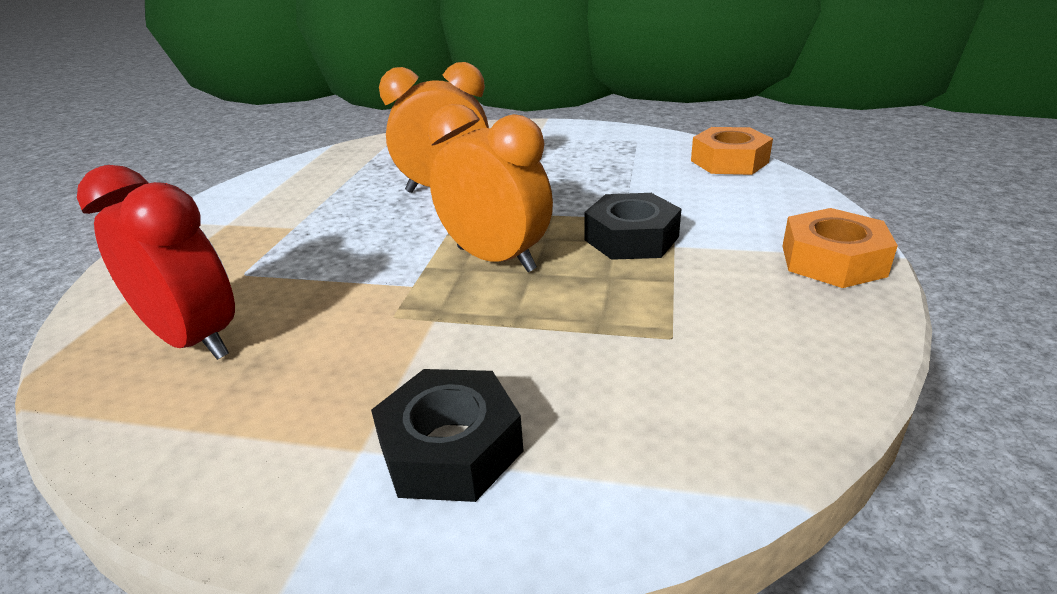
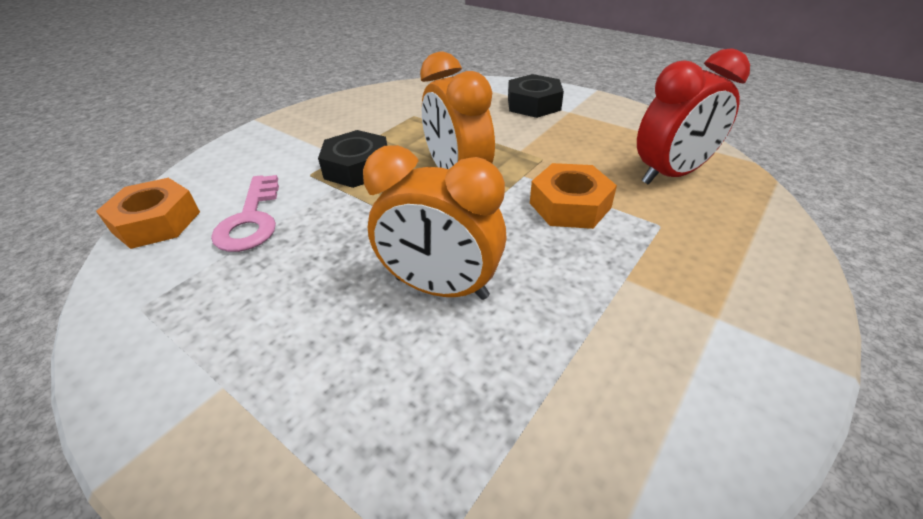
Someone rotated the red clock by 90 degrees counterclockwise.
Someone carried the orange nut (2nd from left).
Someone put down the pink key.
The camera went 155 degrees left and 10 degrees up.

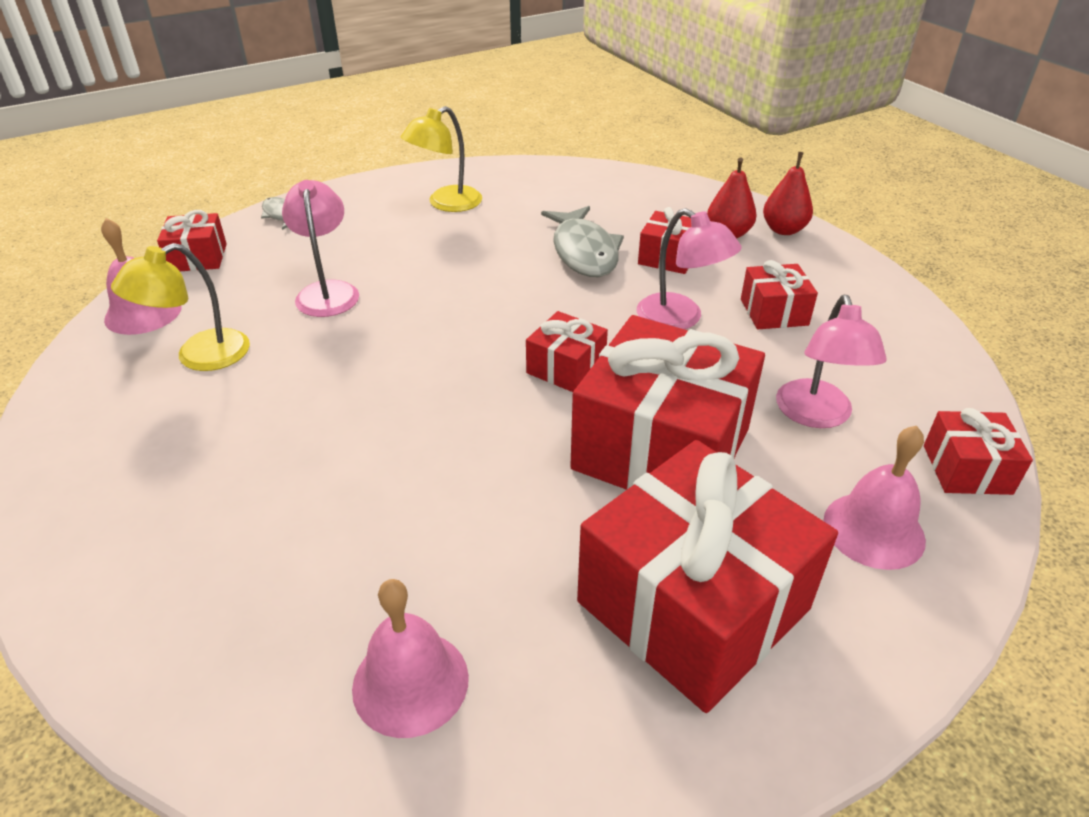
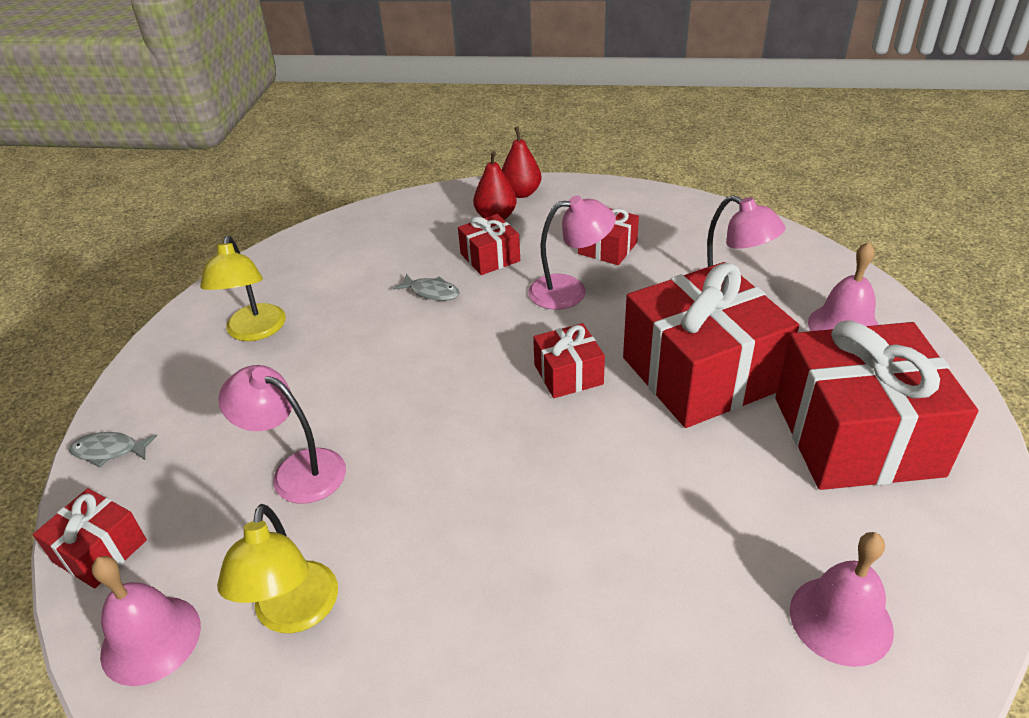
Someone scaled the grey fish (2nd from left) by 0.52.
Someone took away the red gift (7th from left).
The camera went 50 degrees left and 0 degrees up.

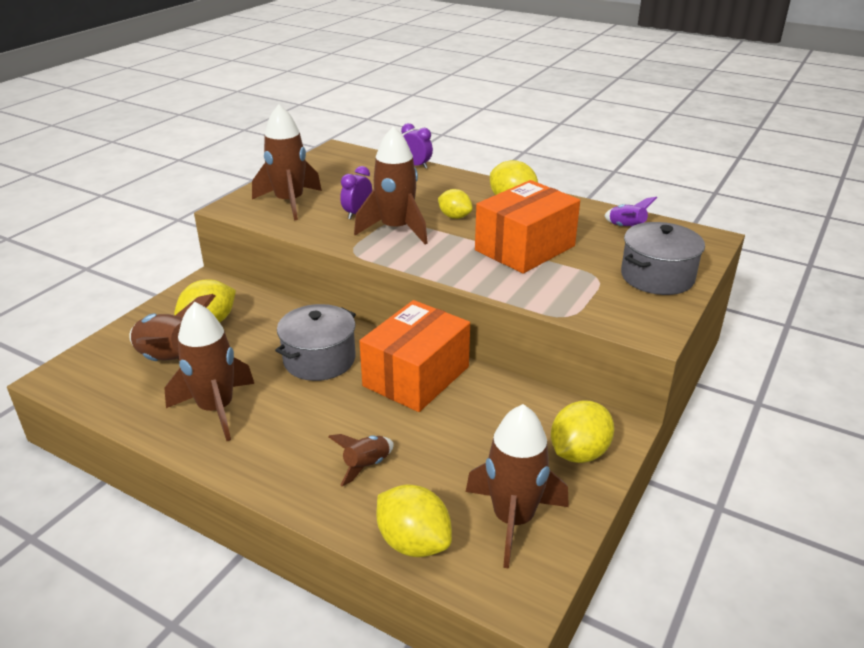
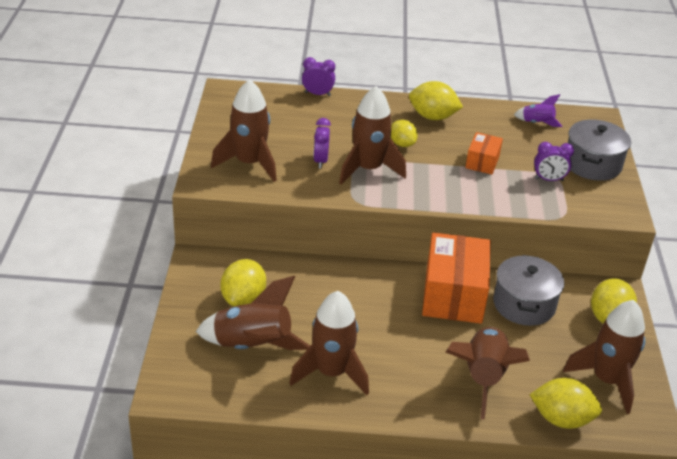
Someone carried the grey pot (1st from left).
Someone scaled the brown rocket (4th from left in the first image) by 1.95.
Someone rotated the yellow lemon (3rd from left in the first image) by 45 degrees clockwise.
Someone scaled the orange box (2nd from left) by 0.50.
Someone put down the purple clock (3rd from left).
The camera went 30 degrees left and 5 degrees up.

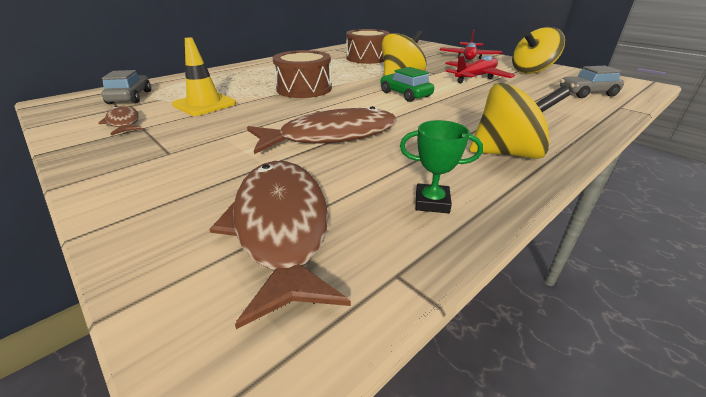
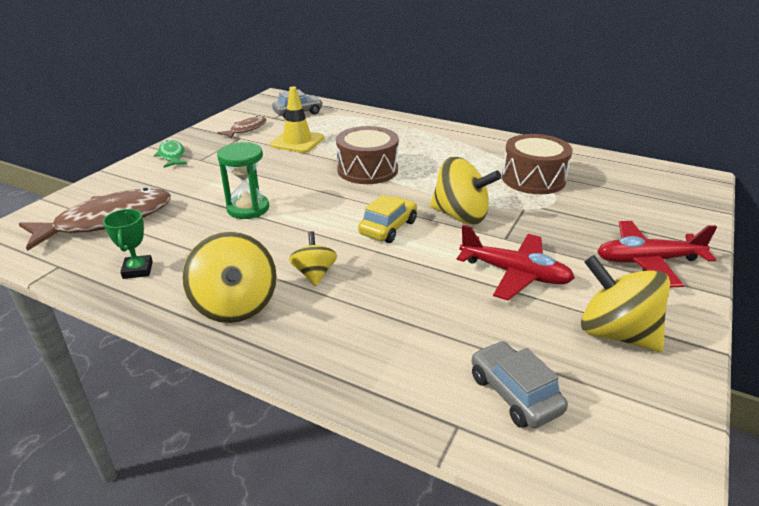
Someone swapped the brown fish (3rd from left) for the green hourglass.
Someone repainted the green car, which became the yellow car.
Someone put down the green fish.
Someone put down the yellow spinning top (2nd from left).
The camera went 70 degrees right and 0 degrees up.

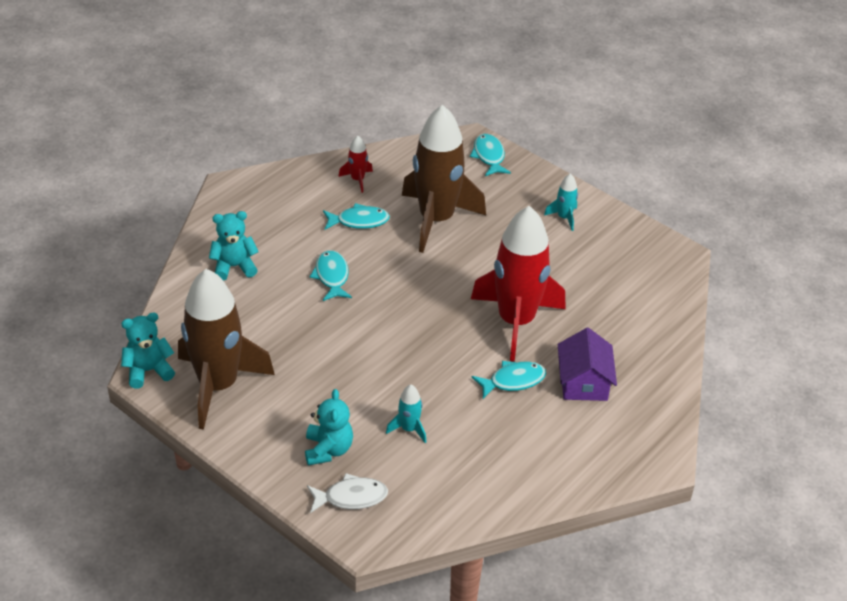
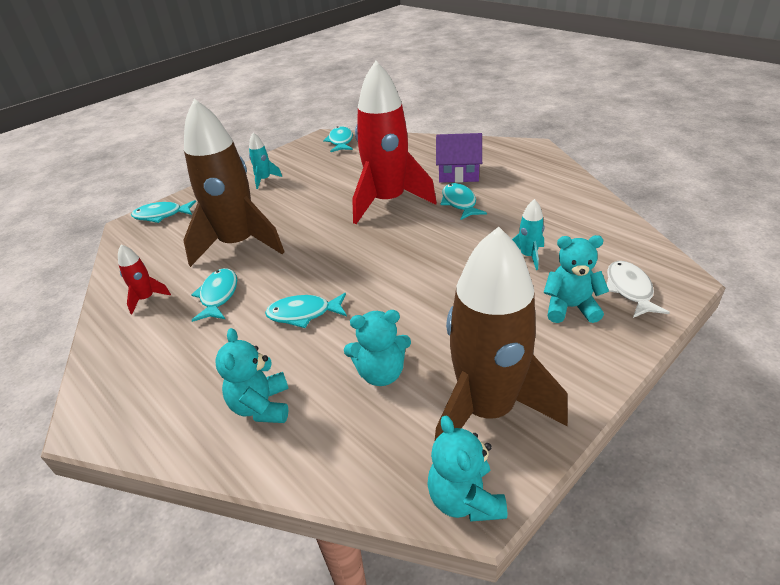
Someone put down the turquoise fish (4th from left).
Someone put down the turquoise teddy bear (2nd from left).
The camera went 80 degrees left and 5 degrees down.

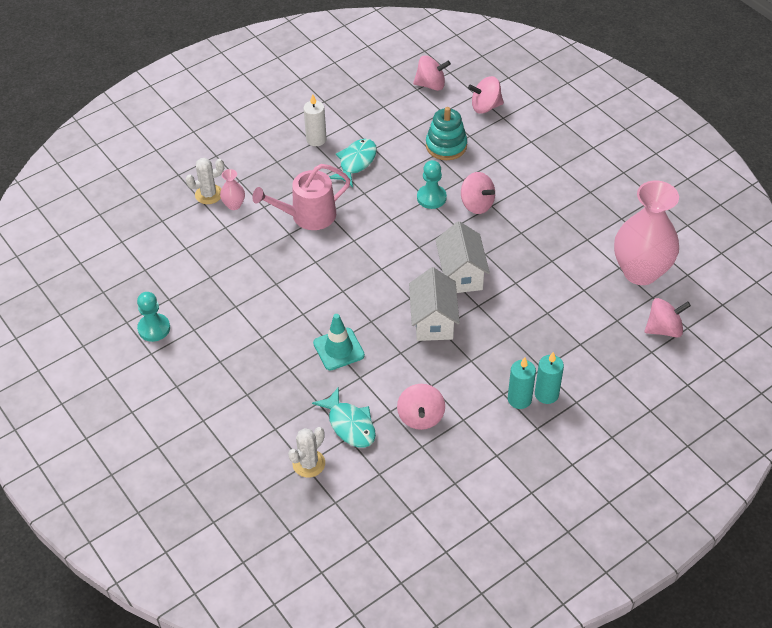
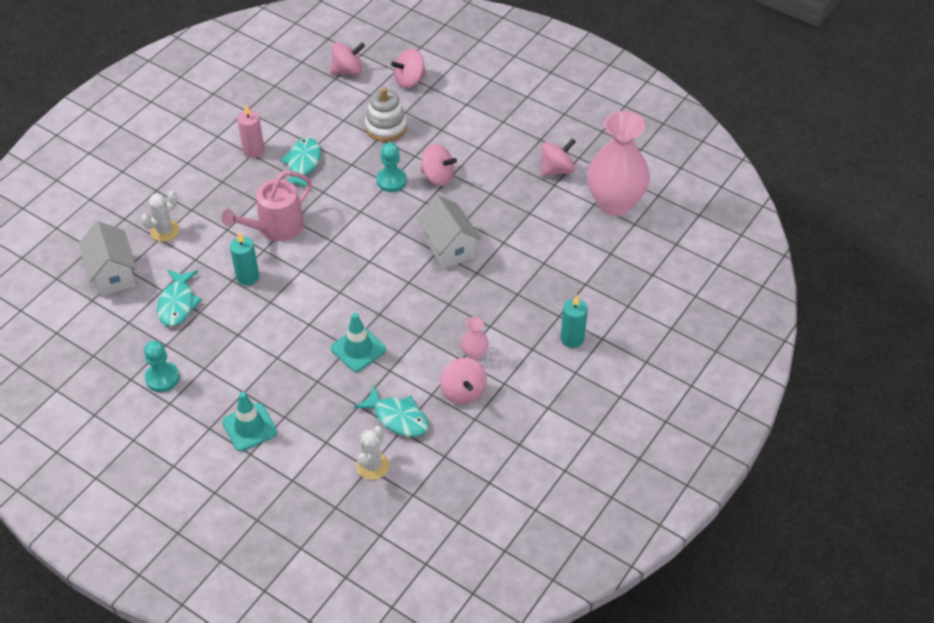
Someone carried the pink vase (1st from left).
Someone repainted the white candle, which became the pink candle.
Someone carried the white house (1st from left).
Someone repainted the turquoise stacking toy, which became the white stacking toy.
Someone carried the turquoise candle (1st from left).
Someone carried the pink spinning top (5th from left).
Someone put down the turquoise fish (1st from left).
Someone put down the turquoise traffic cone (1st from left).
The camera went 20 degrees left and 0 degrees up.

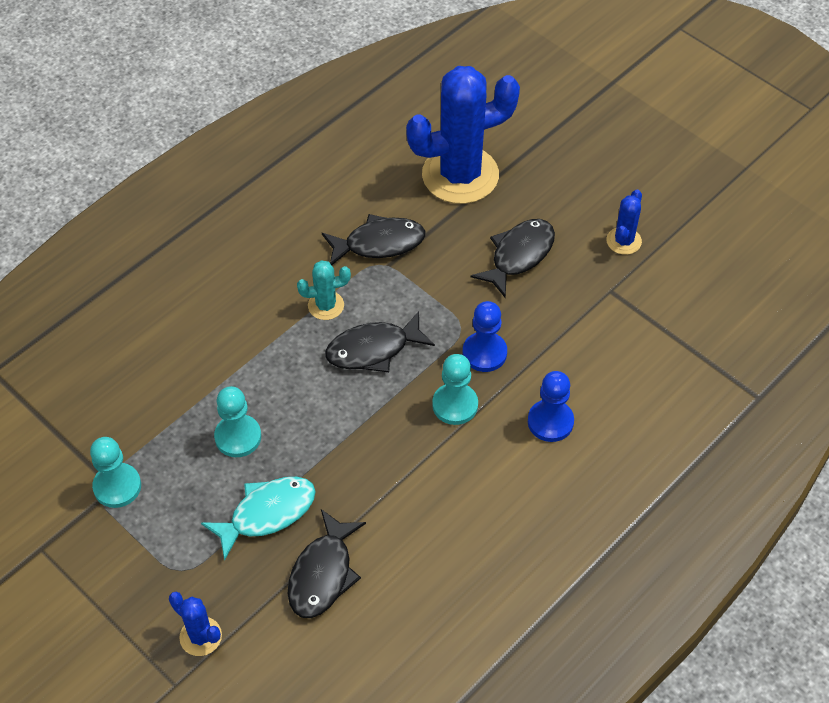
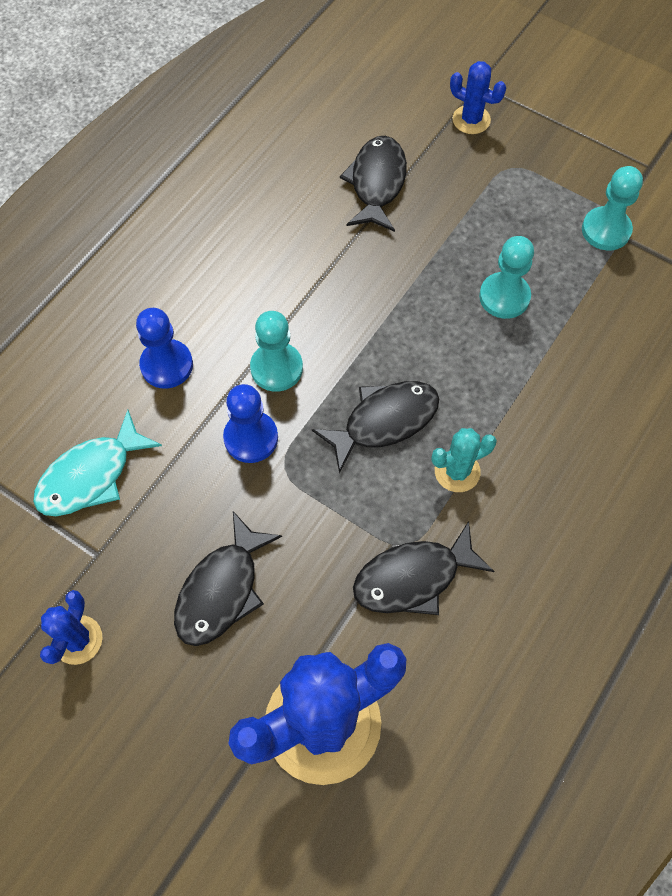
Someone carried the turquoise fish.
The camera went 170 degrees right and 10 degrees up.

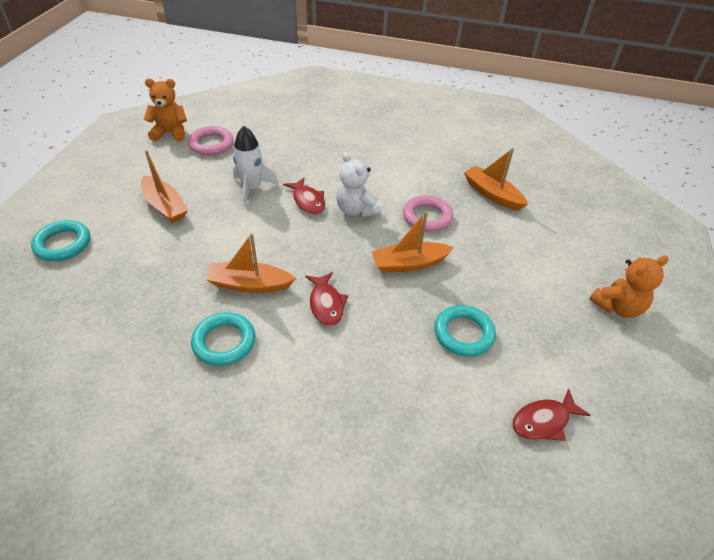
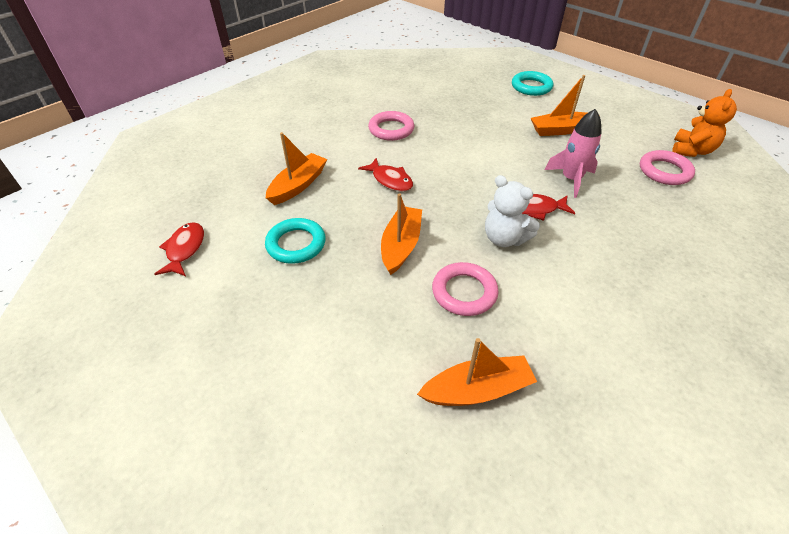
Someone repainted the turquoise ring (2nd from left), which became the pink ring (1st from left).
Someone carried the orange boat (2nd from left in the first image).
Someone repainted the white rocket, which became the pink rocket.
Someone rotated the red fish (2nd from left) by 150 degrees counterclockwise.
Someone rotated the white teddy bear by 135 degrees counterclockwise.
Someone took away the orange teddy bear (2nd from left).
The camera went 120 degrees right and 0 degrees up.

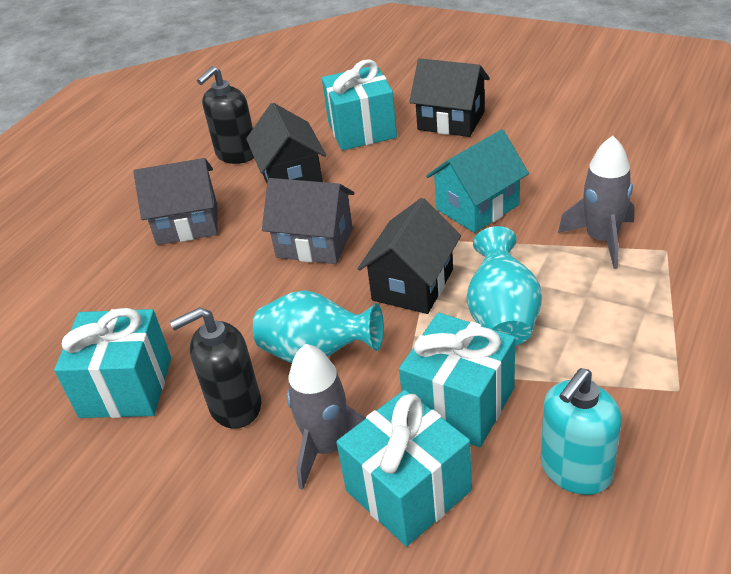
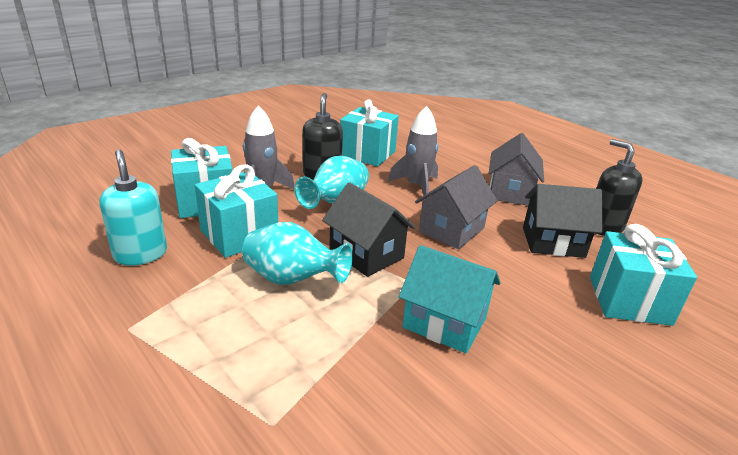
Someone took away the black house (3rd from left).
Someone rotated the turquoise house by 45 degrees counterclockwise.
Someone carried the grey rocket (2nd from left).
The camera went 105 degrees right and 10 degrees down.

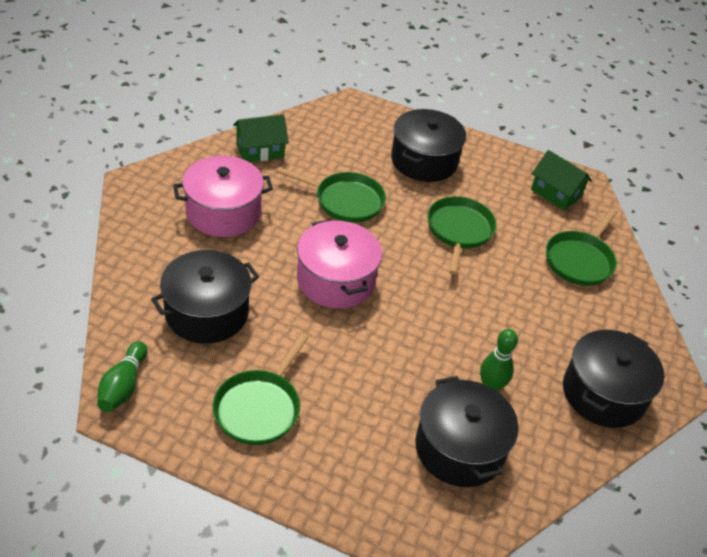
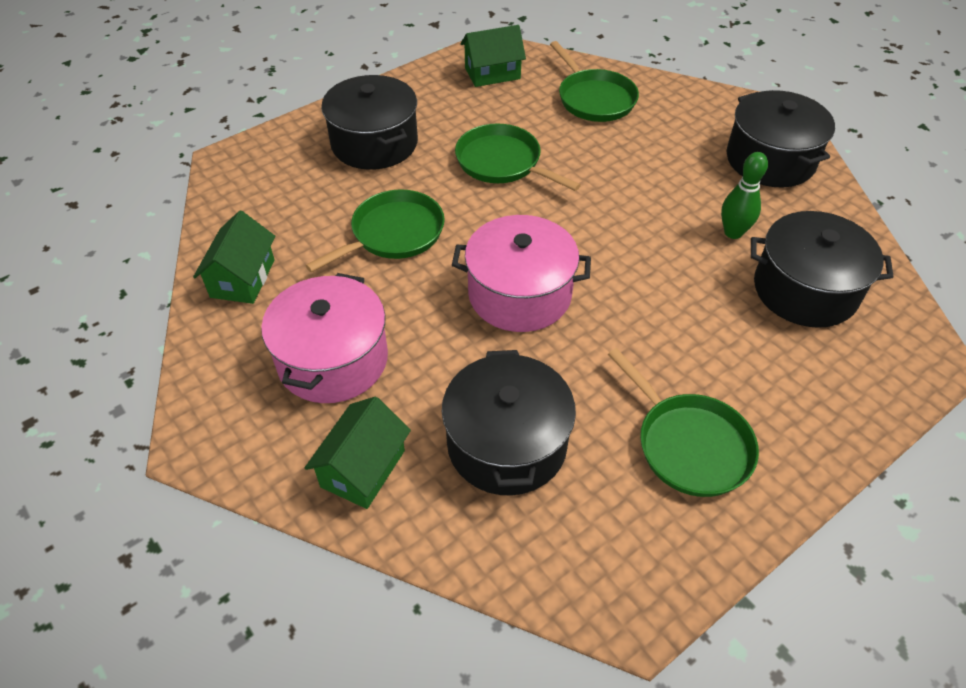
Someone took away the green bowling pin (1st from left).
Someone put down the green house (2nd from left).
The camera went 55 degrees left and 5 degrees up.

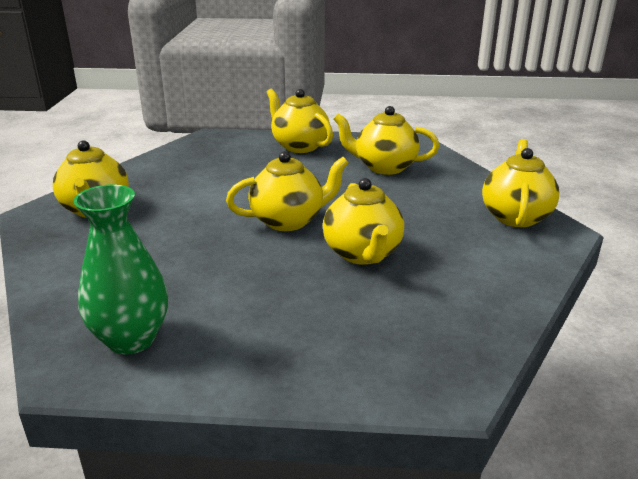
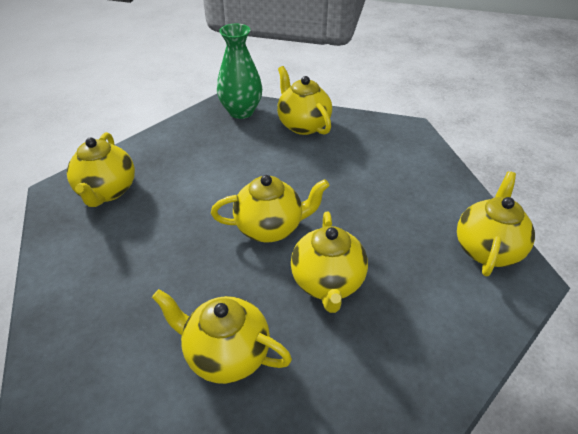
Someone carried the green vase.
Someone carried the yellow teapot (5th from left in the first image).
The camera went 10 degrees right and 15 degrees up.

